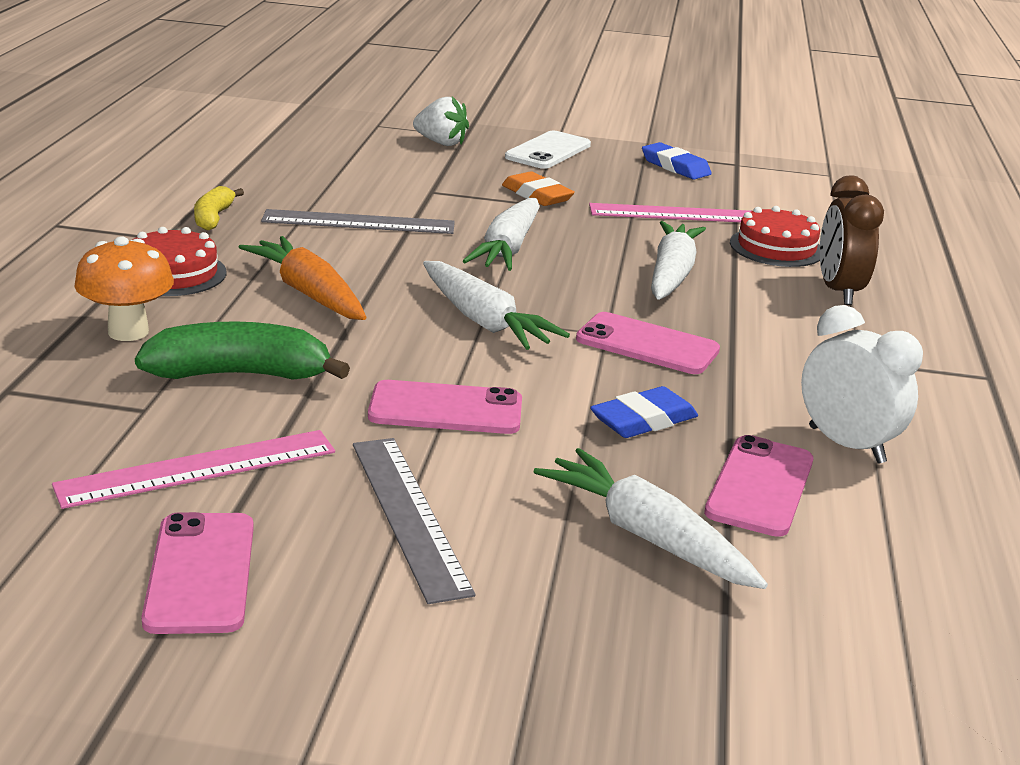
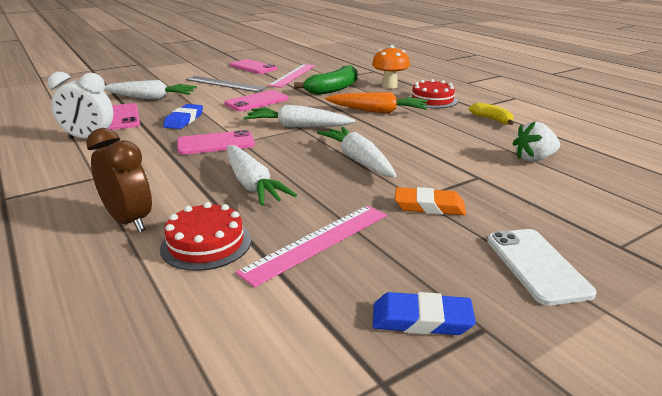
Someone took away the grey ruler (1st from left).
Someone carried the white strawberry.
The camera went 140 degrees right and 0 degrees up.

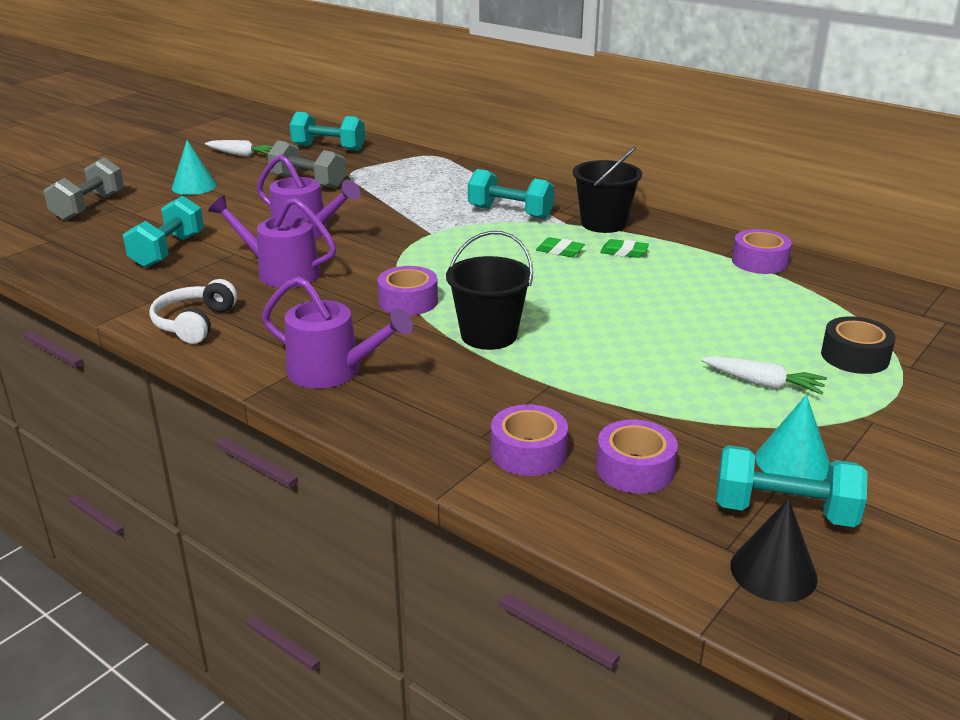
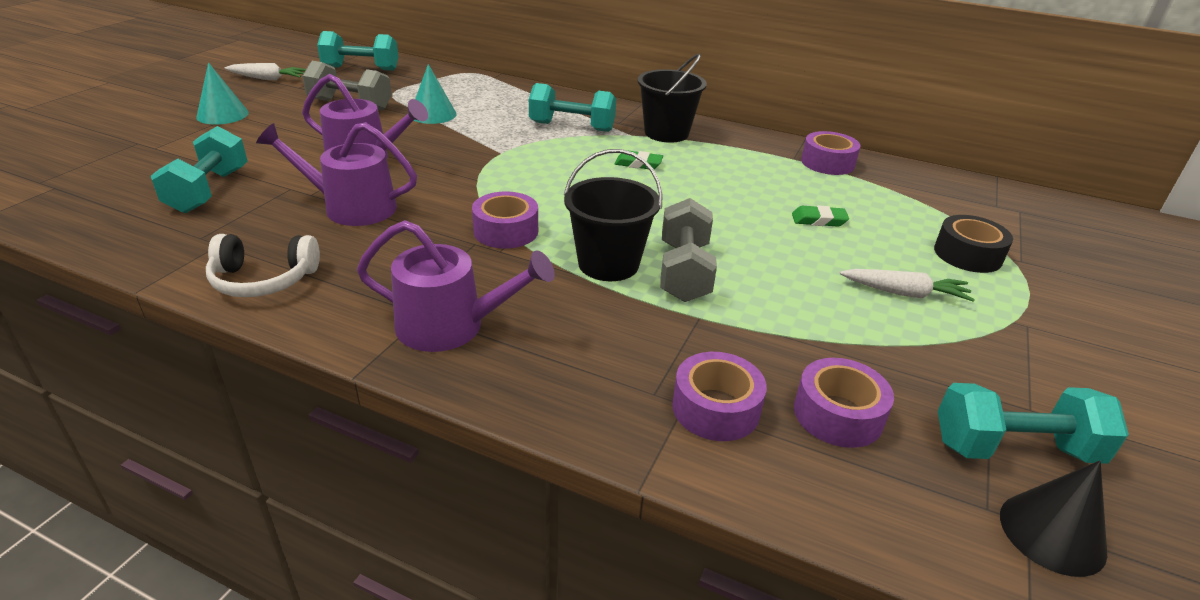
Someone carried the grey dumbbell (1st from left in the first image).
Someone rotated the white headphones by 90 degrees counterclockwise.
Someone carried the green eraser (2nd from left).
Someone carried the turquoise cone (2nd from left).
The camera went 15 degrees left and 5 degrees up.

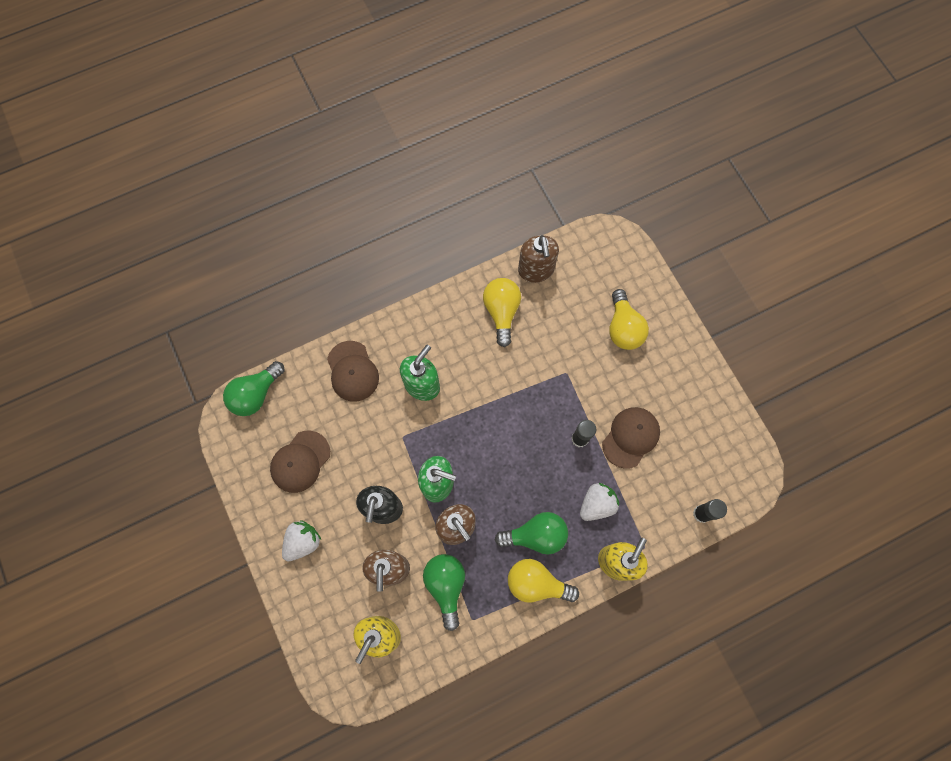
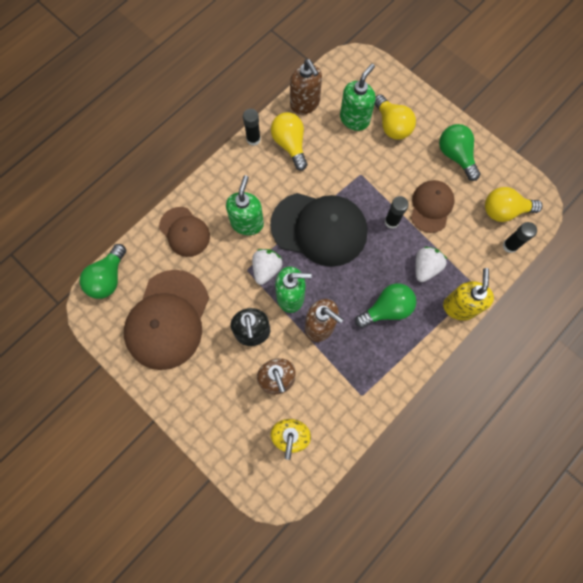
Someone scaled the brown cap (1st from left) by 1.73.
Someone carried the white strawberry (1st from left).
Someone carried the green light bulb (2nd from left in the first image).
Someone carried the yellow light bulb (2nd from left in the first image).
Someone put down the black glue stick (1st from left).
Someone put down the black cap.
Someone put down the green soap dispenser (3rd from left).
The camera went 20 degrees left and 0 degrees up.

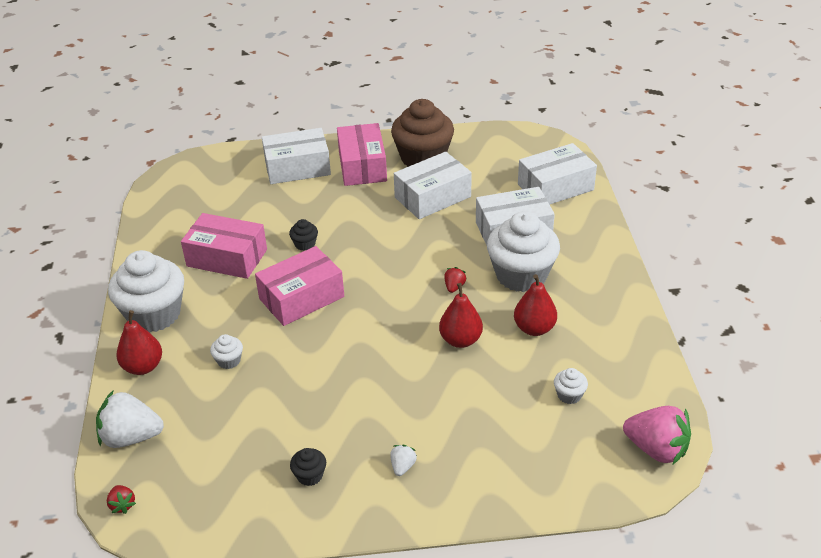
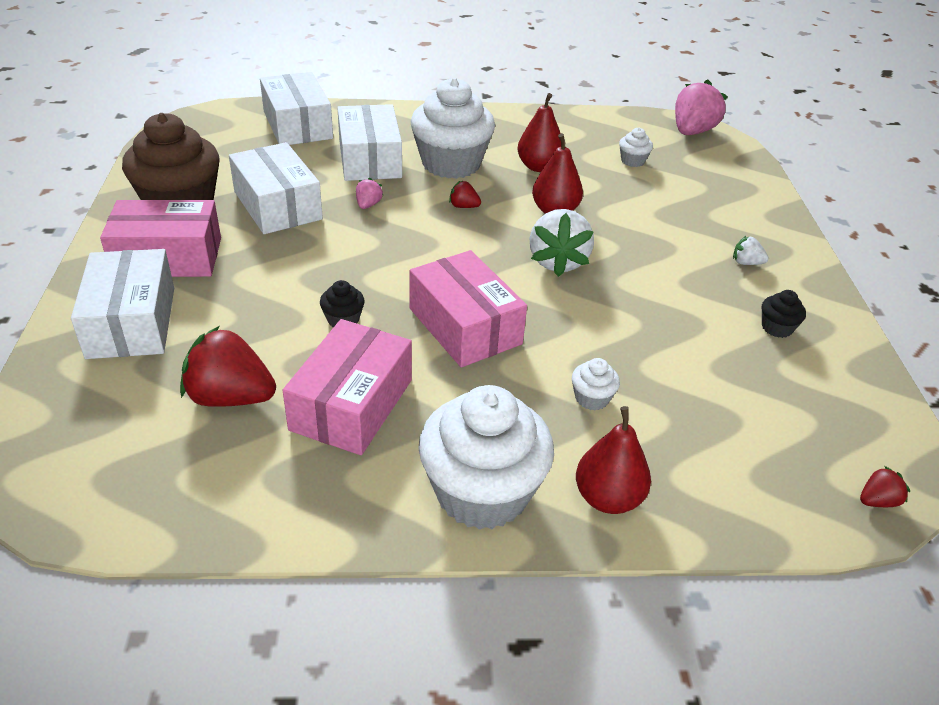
Someone carried the white strawberry (1st from left).
Someone put down the red strawberry (1st from left).
Someone put down the pink strawberry (1st from left).
The camera went 90 degrees left and 0 degrees up.

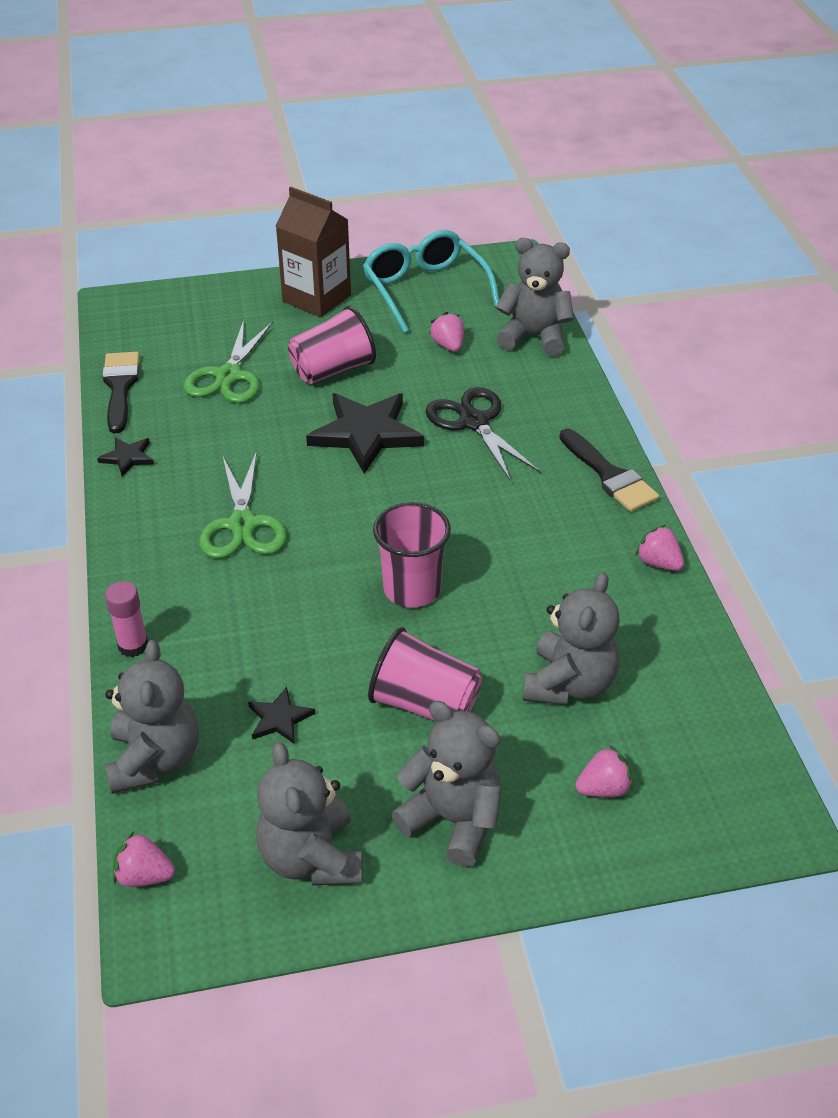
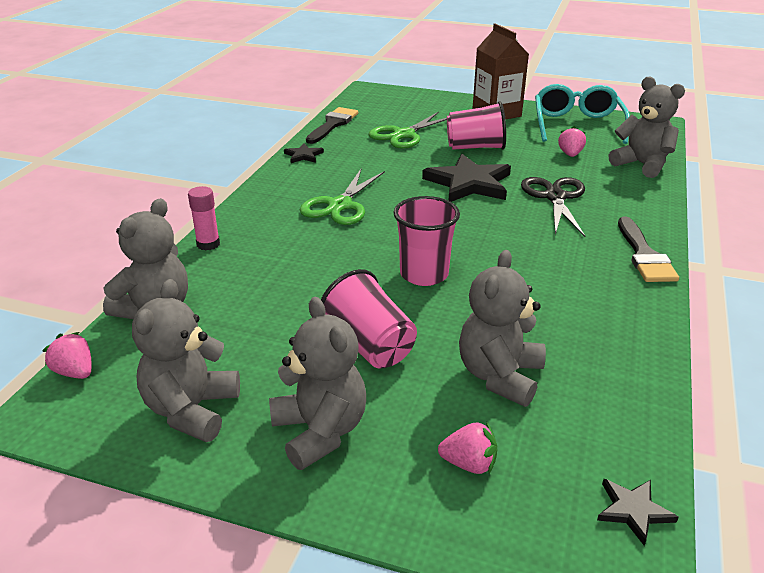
Someone carried the black star (2nd from left in the first image).
Someone rotated the grey teddy bear (5th from left in the first image) by 150 degrees clockwise.
Someone took away the pink strawberry (4th from left).
The camera went 30 degrees right and 10 degrees down.

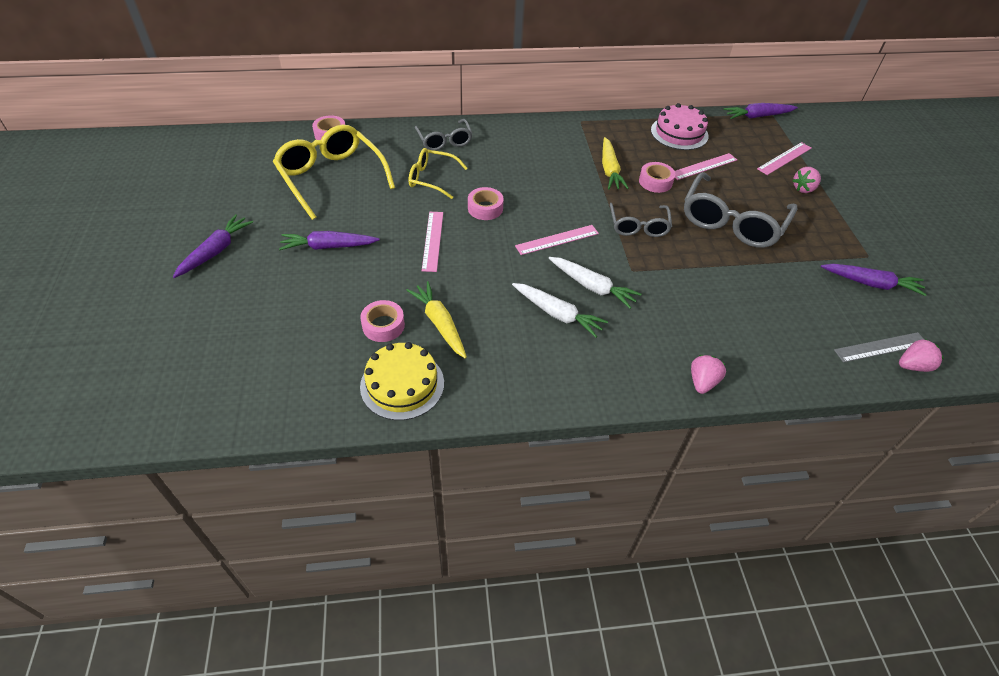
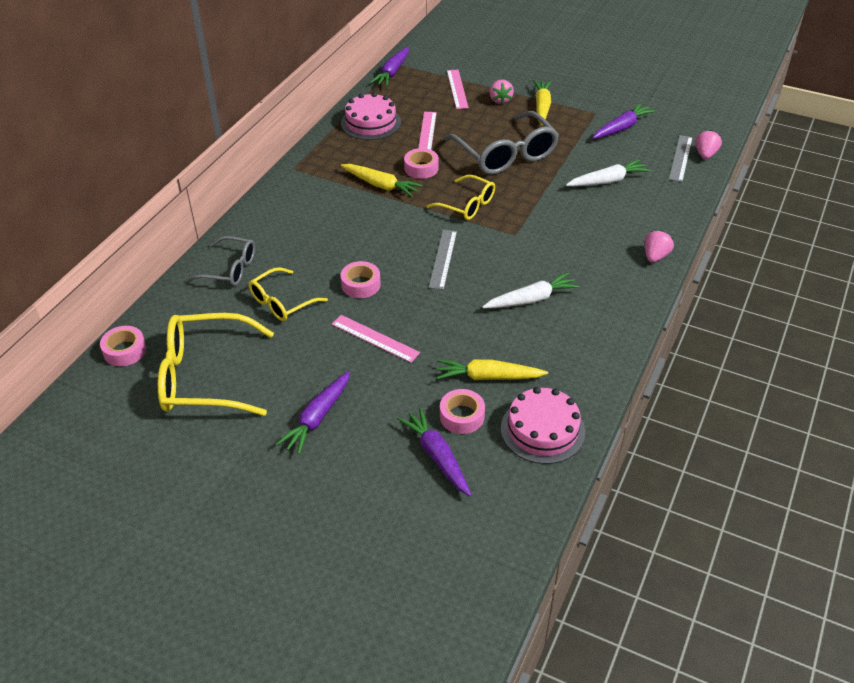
Someone carried the purple carrot (1st from left in the first image).
Someone repainted the yellow cake, which became the pink cake (2nd from left).
Someone repainted the pink ruler (2nd from left), which became the grey ruler (1st from left).
Someone carried the white carrot (2nd from left).
Someone repainted the grey glasses (2nd from left), which became the yellow glasses (3rd from left).
Someone rotated the pink strawberry (1st from left in the first image) by 60 degrees clockwise.
Someone put down the yellow carrot (3rd from left).
The camera went 55 degrees left and 5 degrees down.

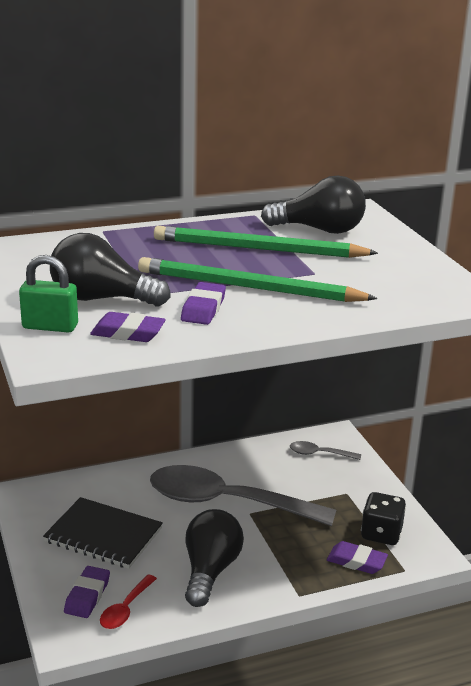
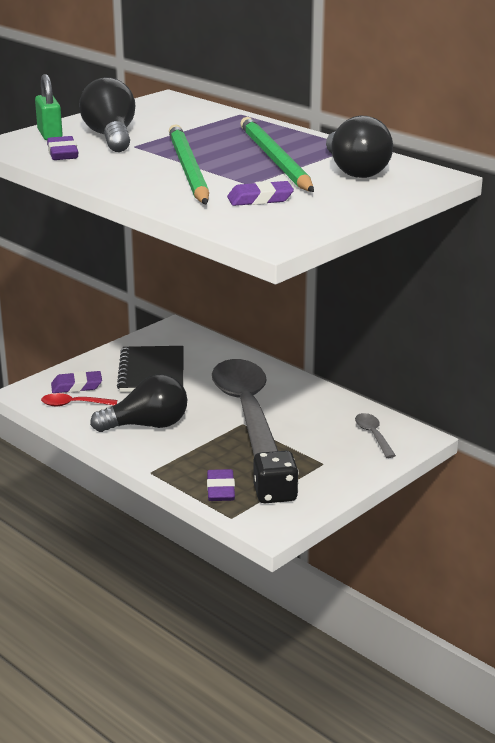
Someone carried the purple eraser (3rd from left in the first image).
The camera went 65 degrees right and 0 degrees up.

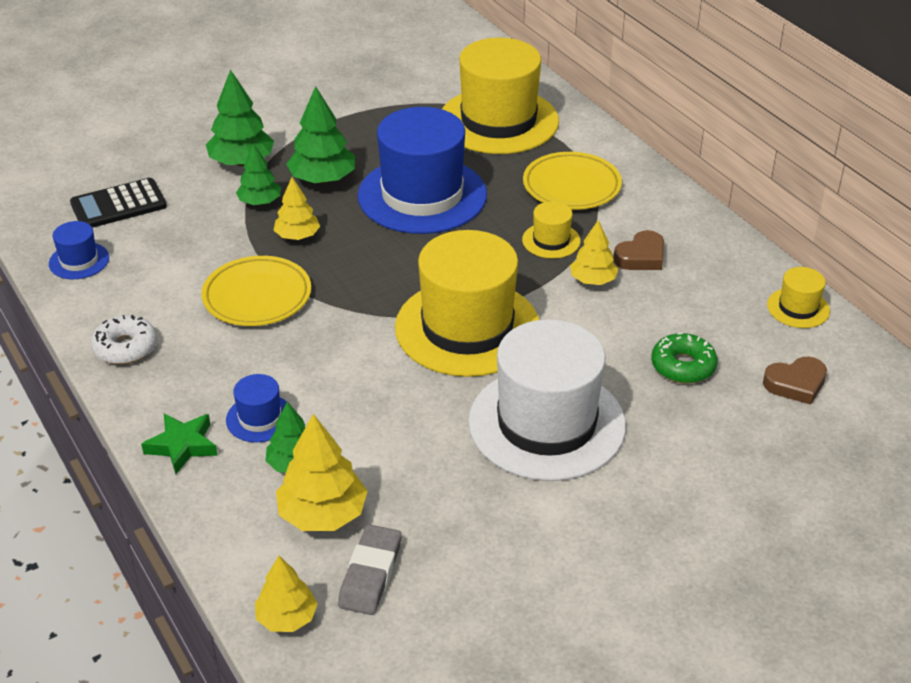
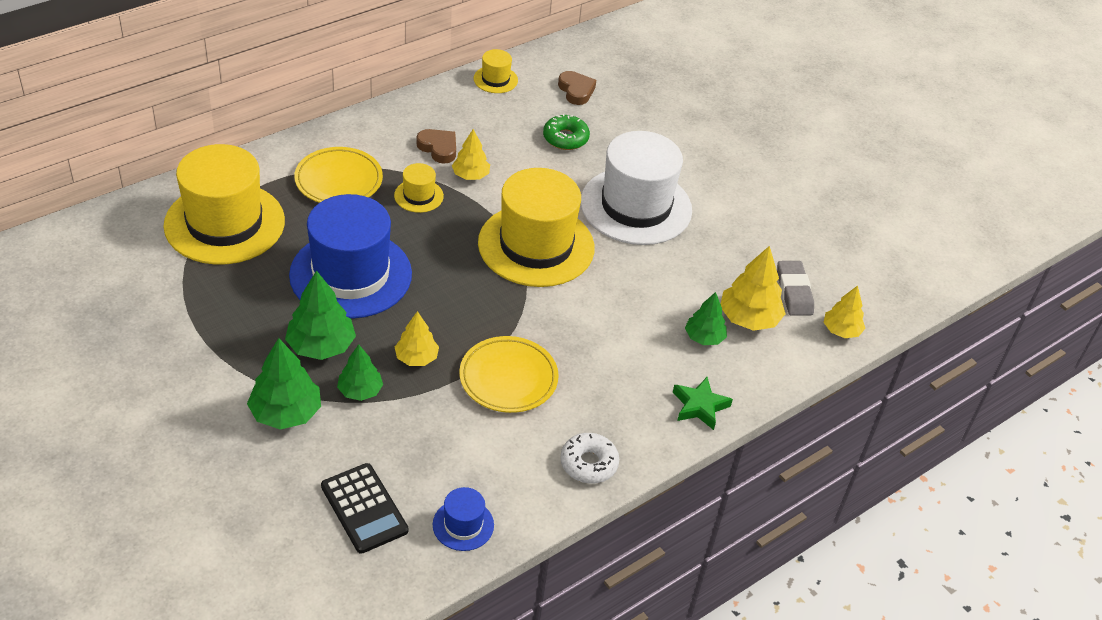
Someone took away the blue hat (2nd from left).
Someone rotated the grey eraser by 75 degrees clockwise.
The camera went 100 degrees left and 5 degrees up.

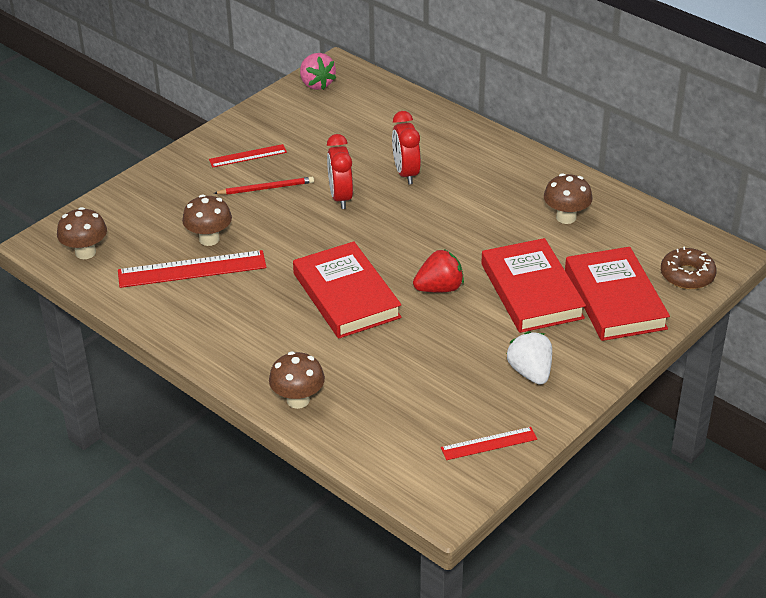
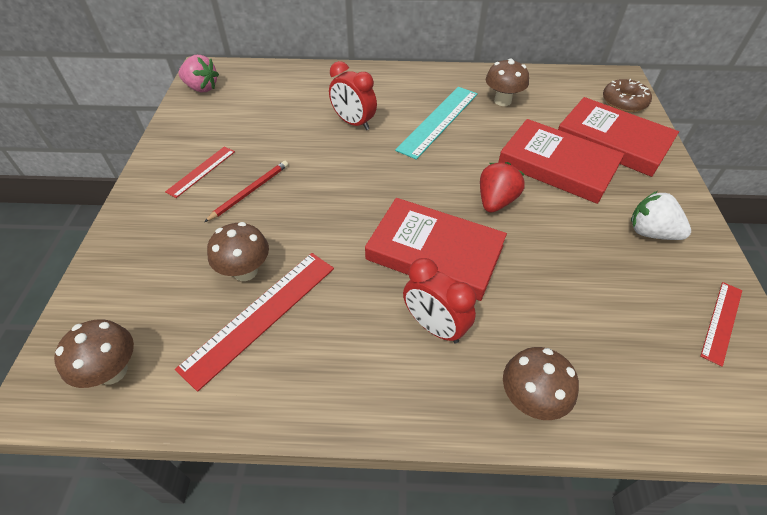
Someone carried the red clock (1st from left in the first image).
Someone put down the turquoise ruler.
The camera went 40 degrees left and 10 degrees up.

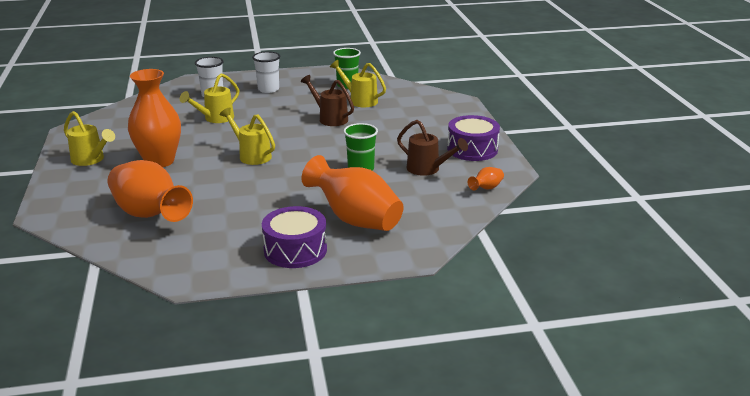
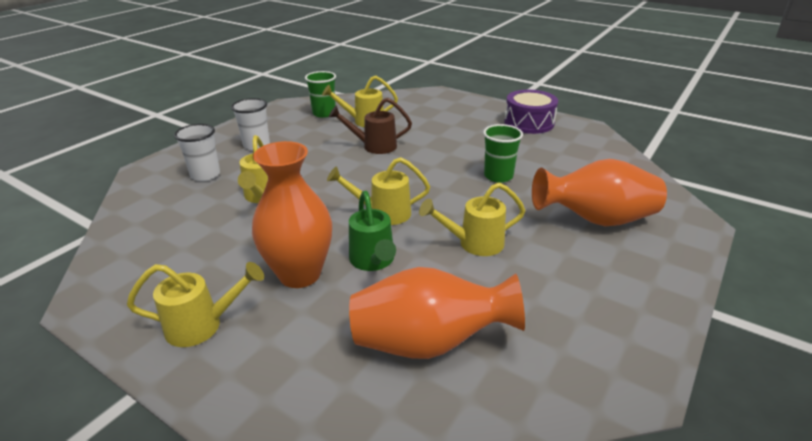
Someone took away the purple drum (1st from left).
Someone took away the brown watering can (2nd from left).
Someone took away the orange vase (4th from left).
Someone put down the green watering can.
Someone put down the yellow watering can (5th from left).
The camera went 45 degrees left and 5 degrees up.

